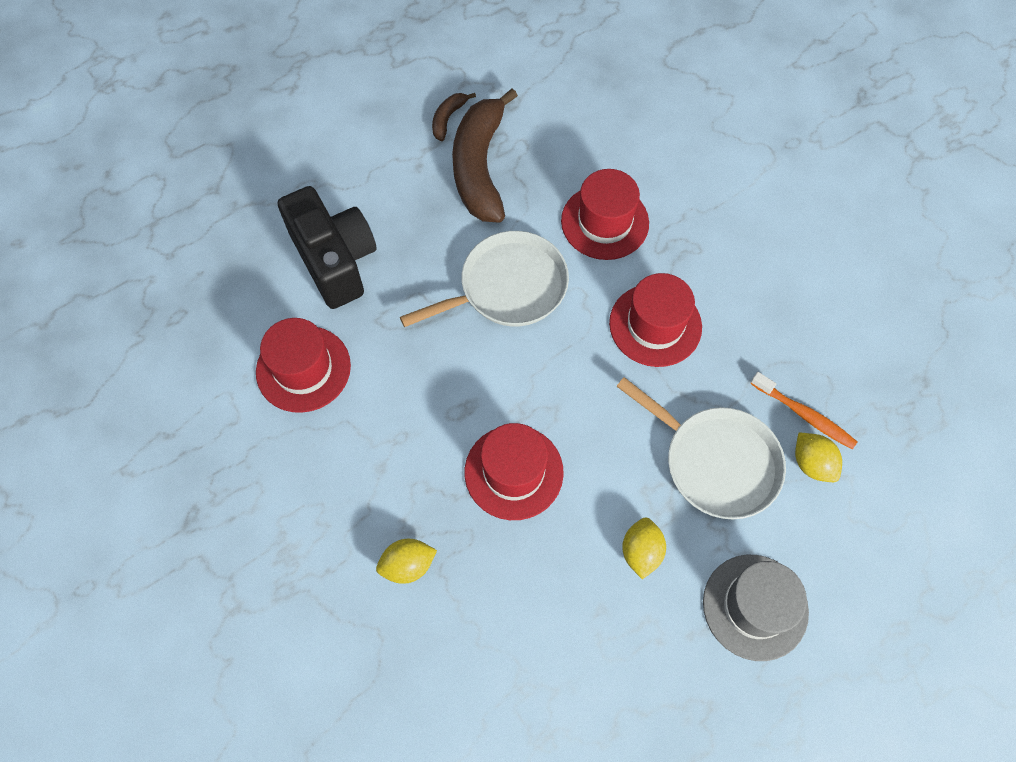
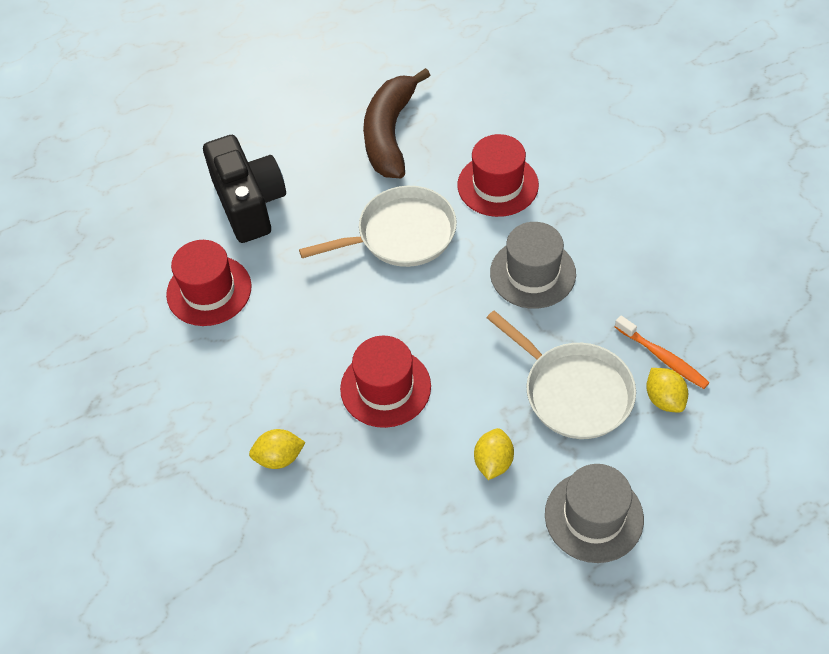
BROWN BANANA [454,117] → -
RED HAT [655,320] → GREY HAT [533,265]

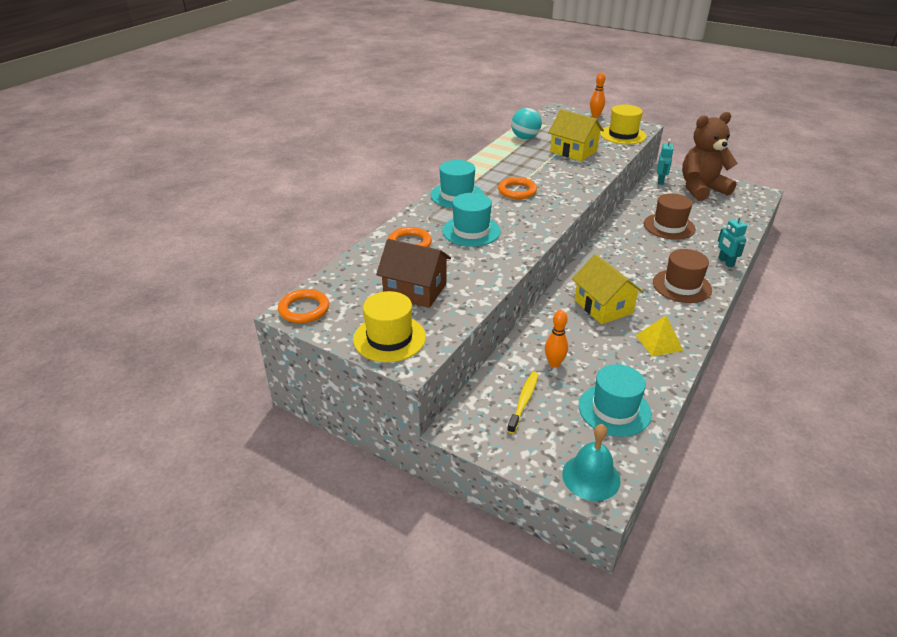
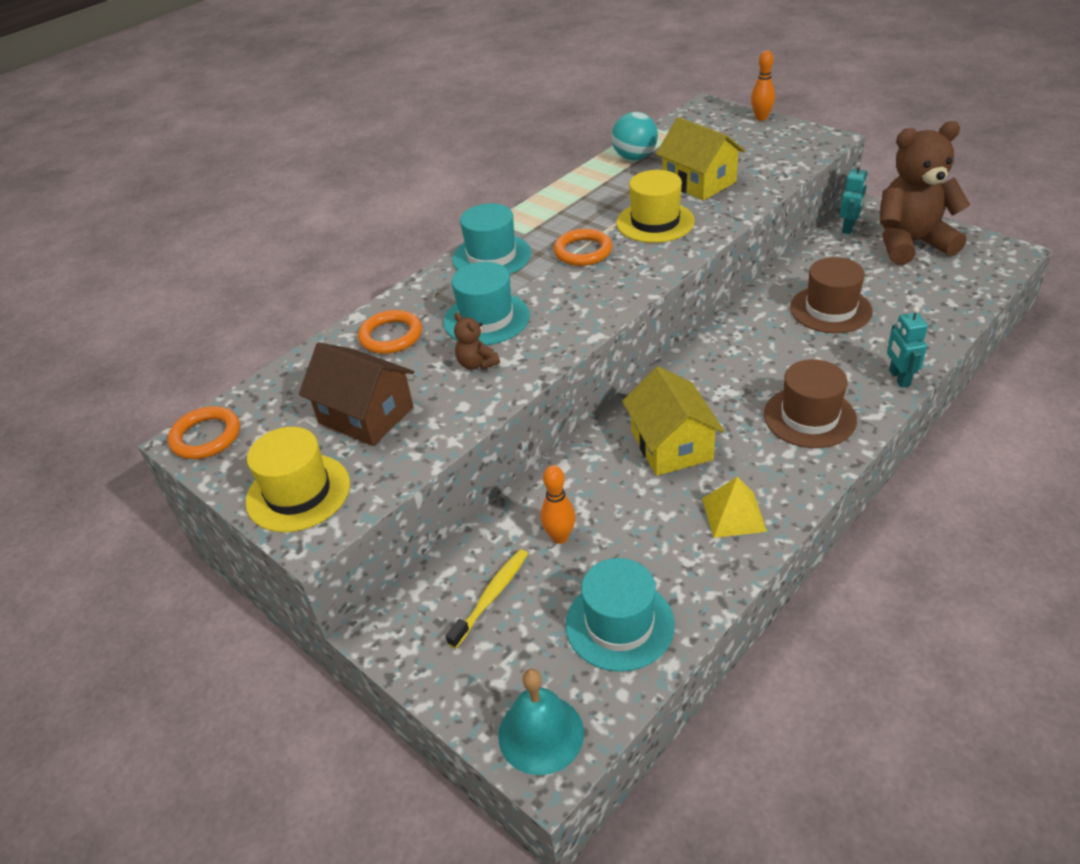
YELLOW HAT [623,124] → YELLOW HAT [655,206], moved
- → BROWN TEDDY BEAR [477,341]

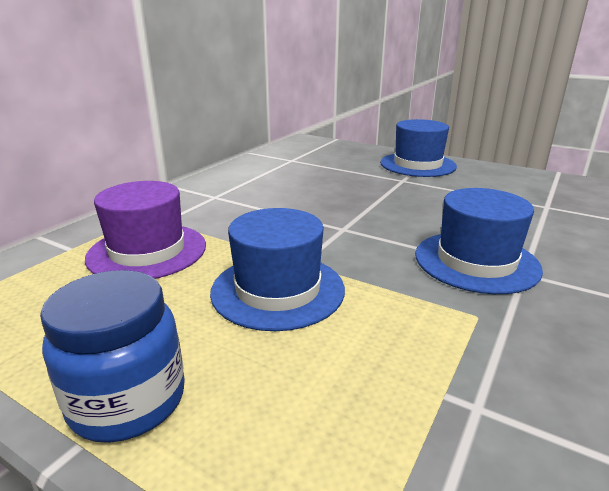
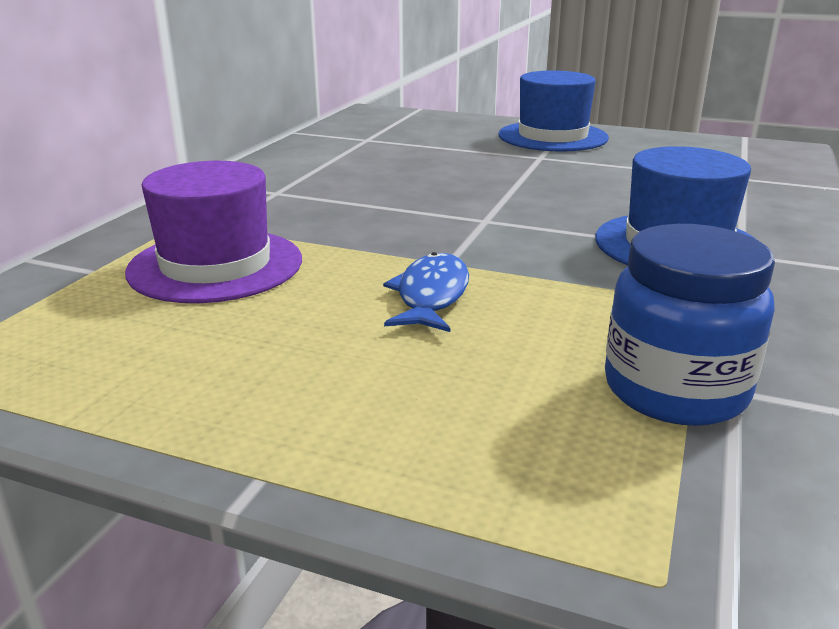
BLUE JAR [112,356] → BLUE JAR [690,325], moved
BLUE HAT [277,269] → BLUE FISH [426,292]

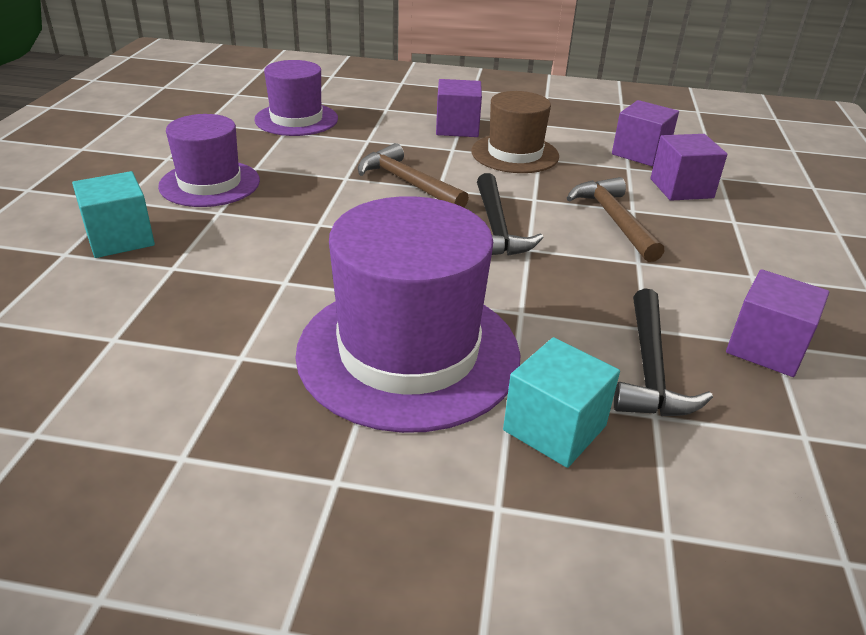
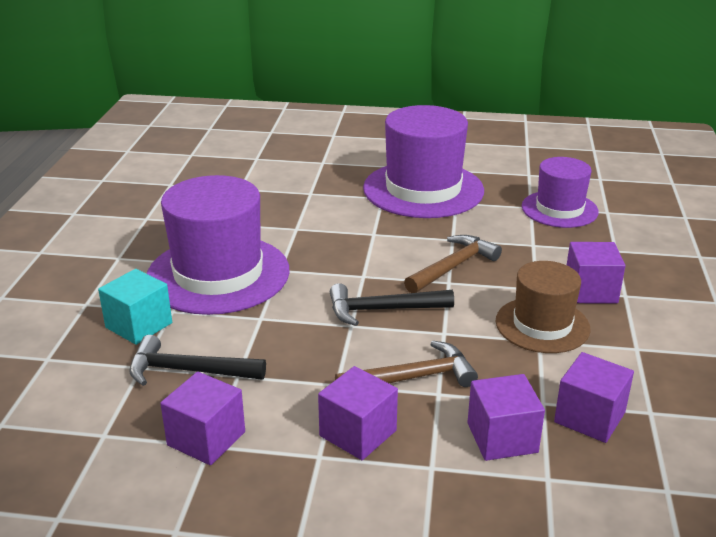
TURQUOISE CUBE [113,214] → -
PURPLE HAT [209,160] → PURPLE HAT [423,161], x1.66
- → PURPLE CUBE [358,413]

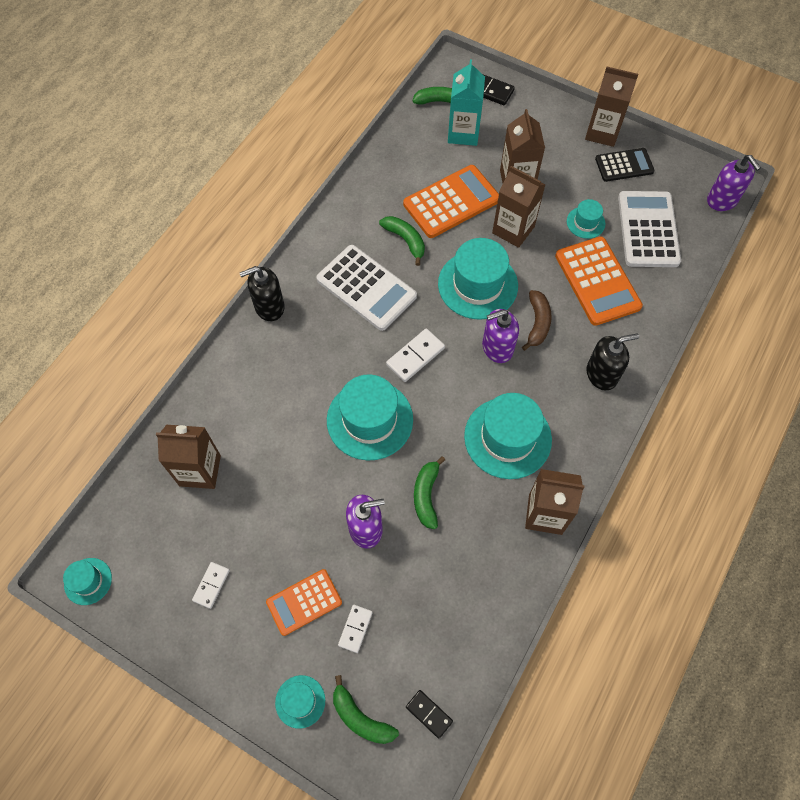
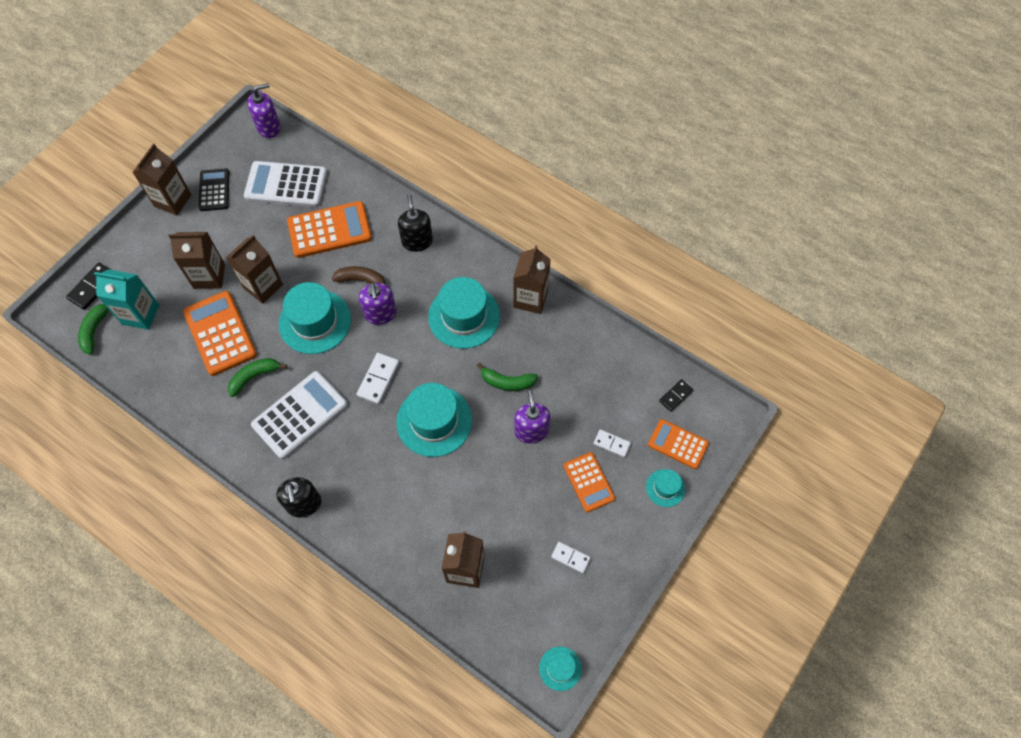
GREEN BANANA [366,709] → ORANGE CALCULATOR [678,444]
WHITE DOMINO [415,355] → WHITE DOMINO [378,378], 60 degrees clockwise
TURQUOISE HAT [586,219] → -

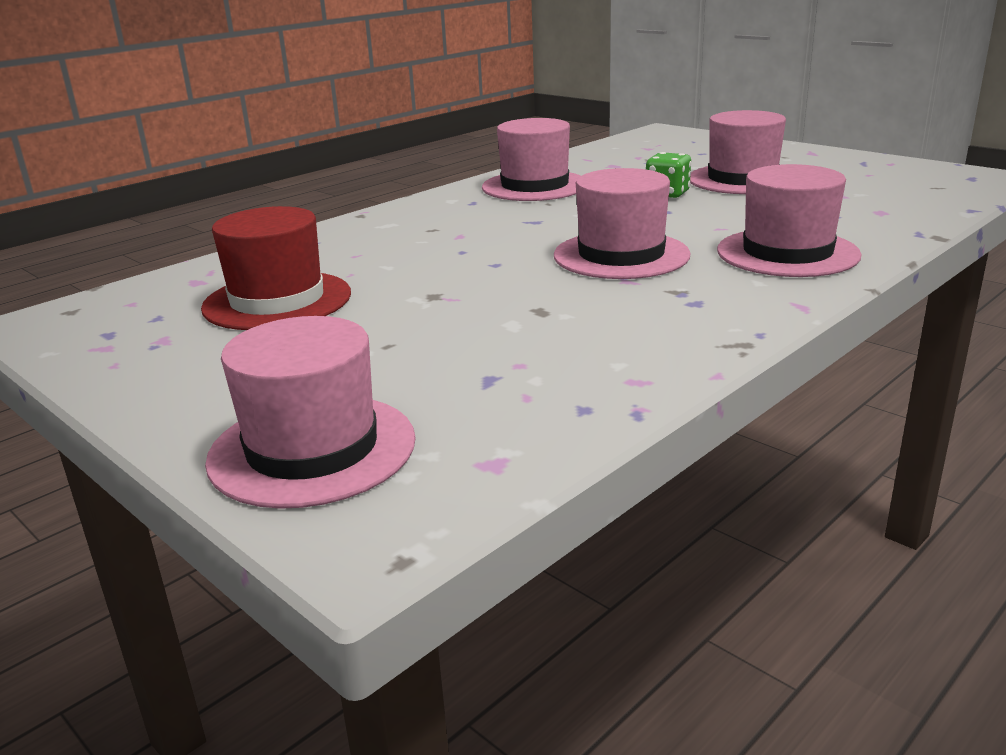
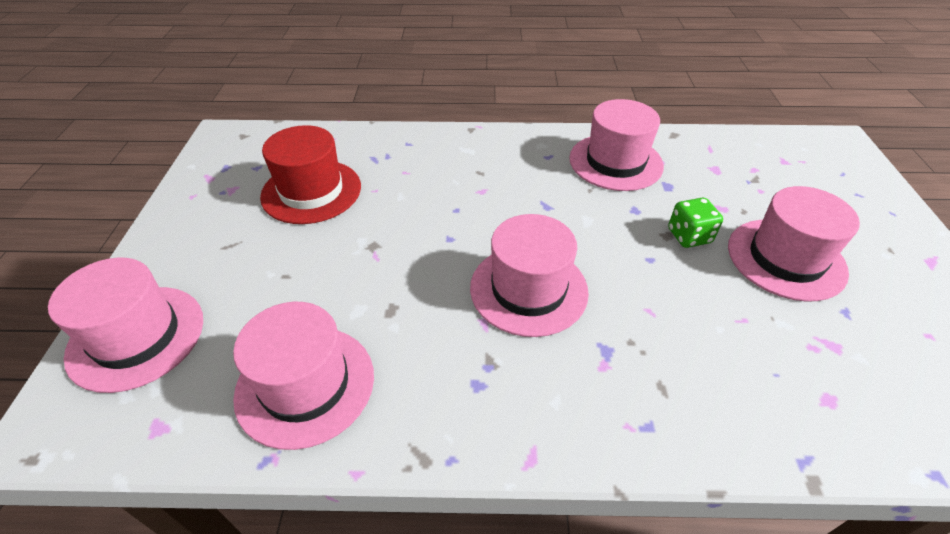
PINK HAT [789,220] → PINK HAT [303,376], moved

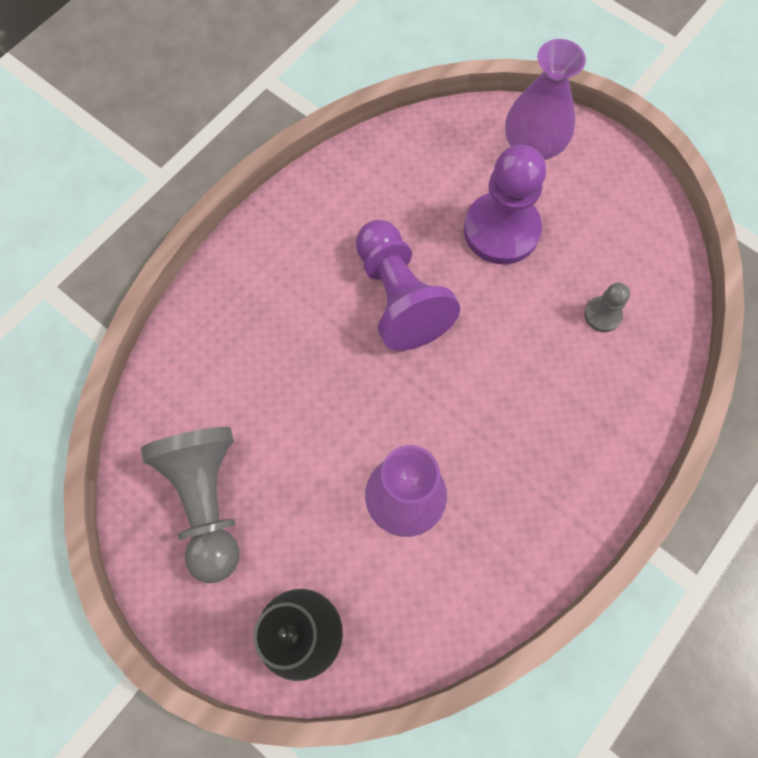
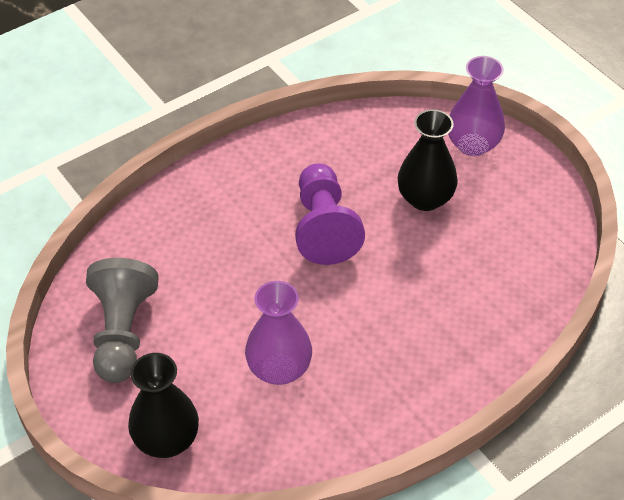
PURPLE PAWN [505,204] → BLACK VASE [427,160]
GREY PAWN [607,307] → -

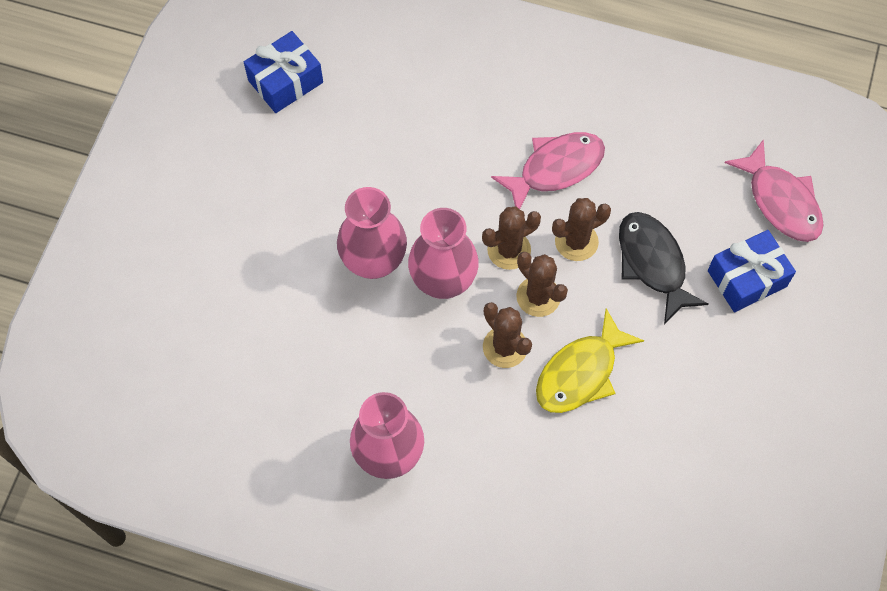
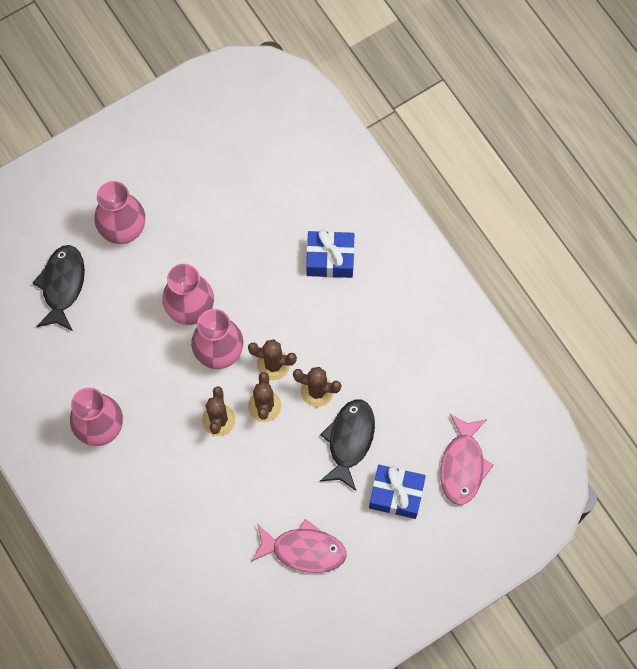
BLUE GIFT [283,72] → BLUE GIFT [330,253], moved
PINK FISH [548,170] → PINK FISH [299,546], moved
YELLOW FISH [590,360] → -
- → BLACK FISH [59,288]
- → PINK VASE [119,212]

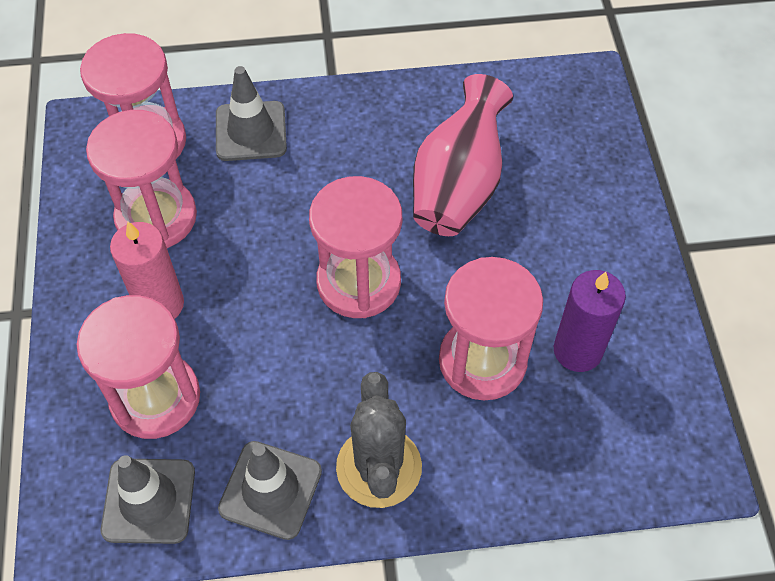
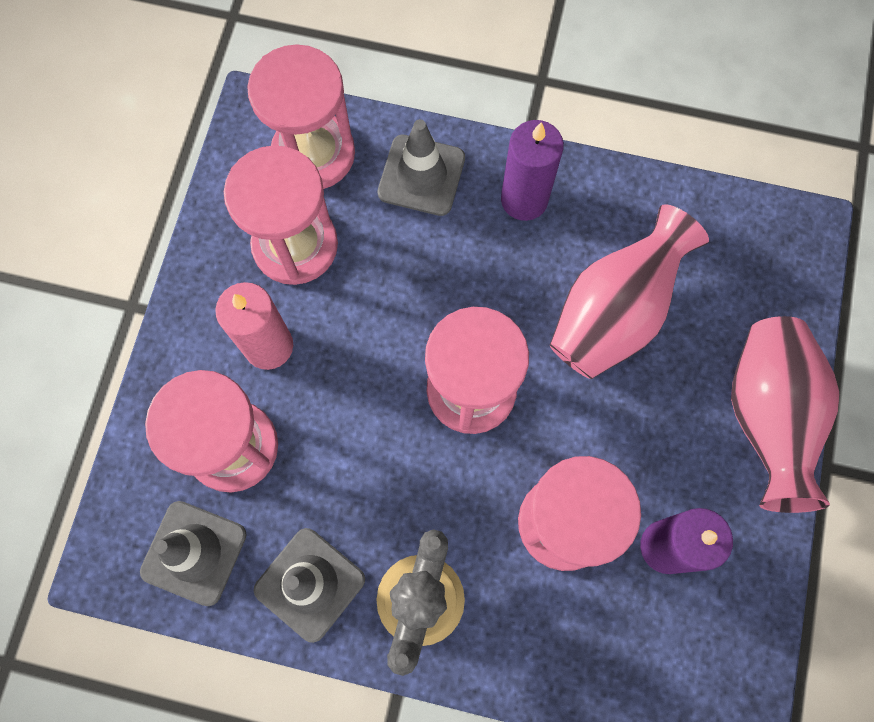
- → PURPLE CANDLE [532,170]
- → PINK VASE [785,414]

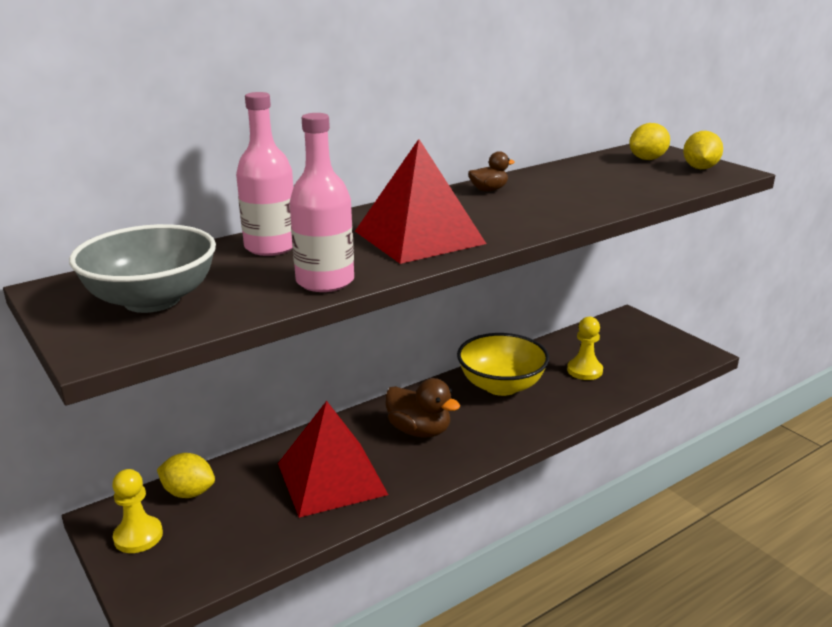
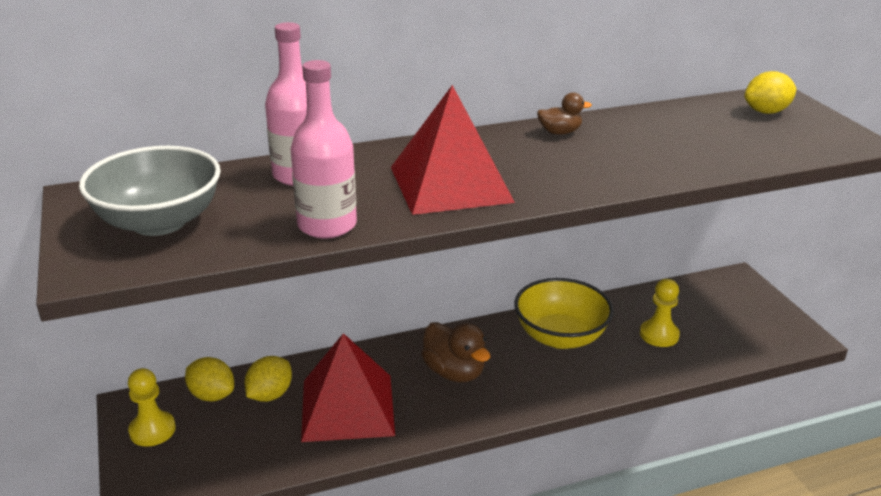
YELLOW LEMON [703,150] → YELLOW LEMON [268,379], moved

